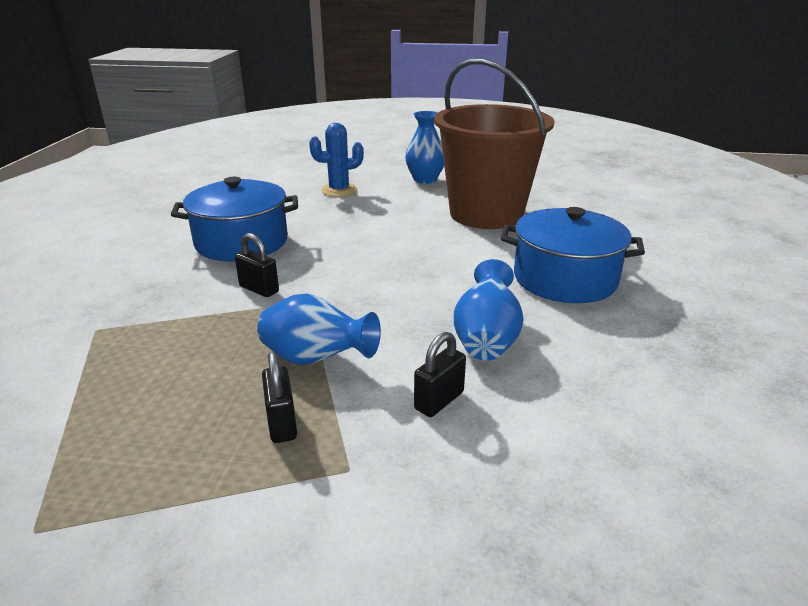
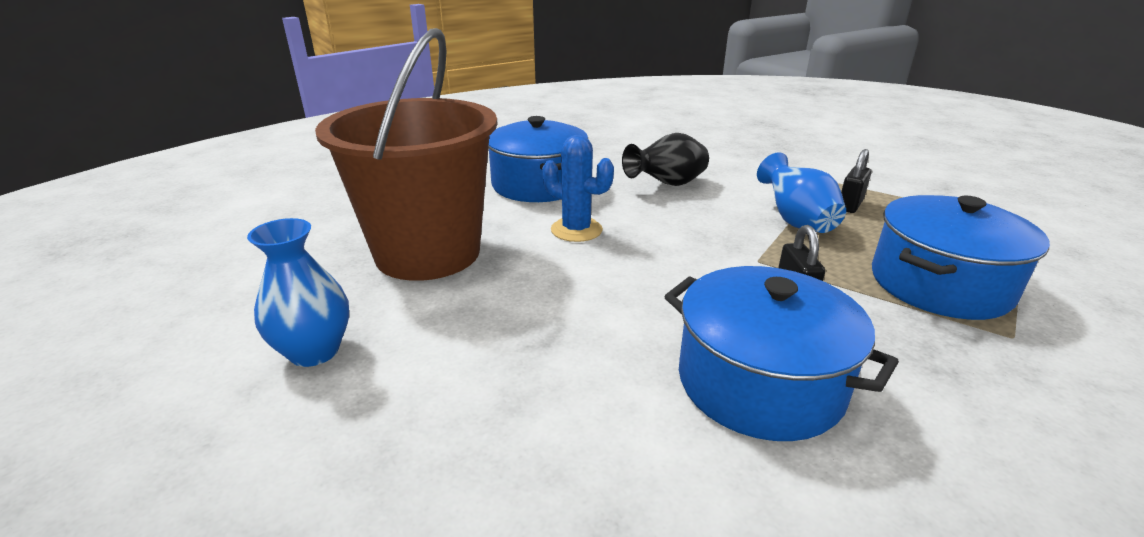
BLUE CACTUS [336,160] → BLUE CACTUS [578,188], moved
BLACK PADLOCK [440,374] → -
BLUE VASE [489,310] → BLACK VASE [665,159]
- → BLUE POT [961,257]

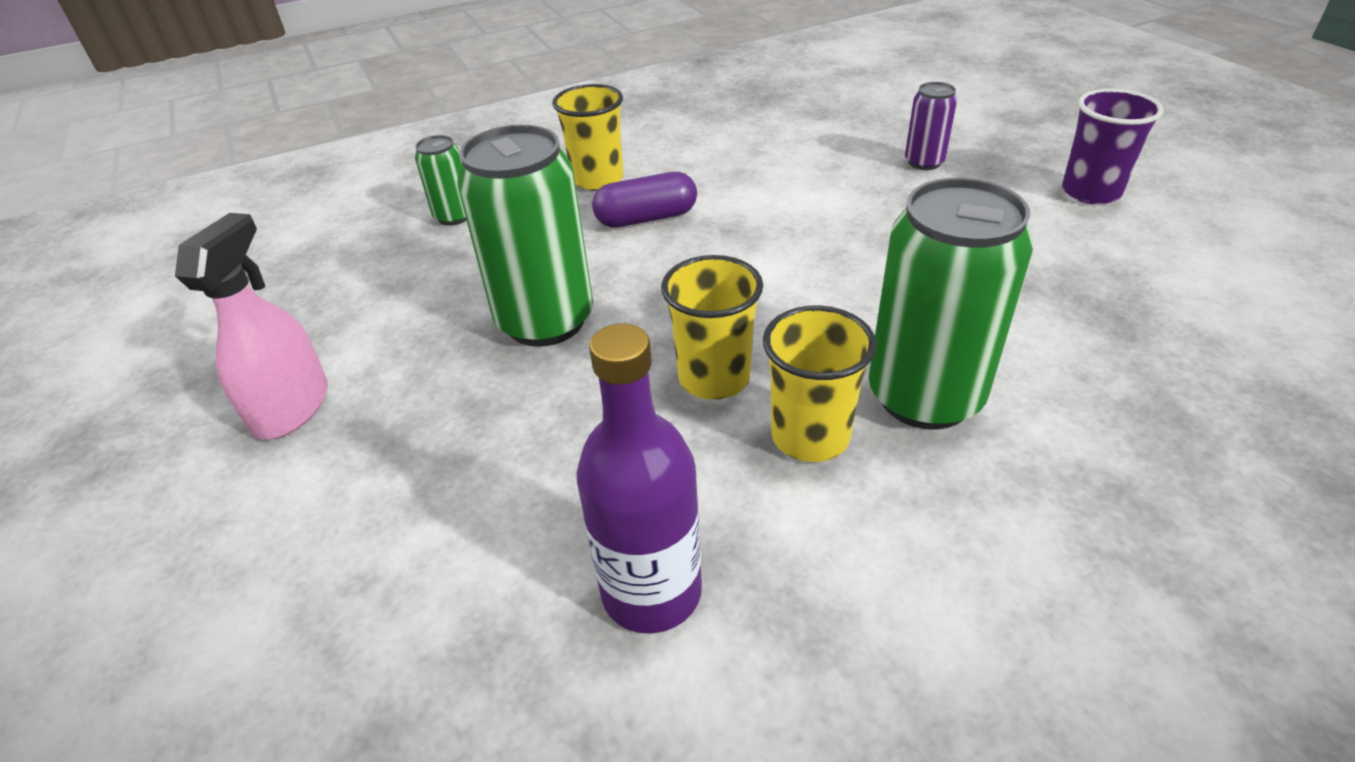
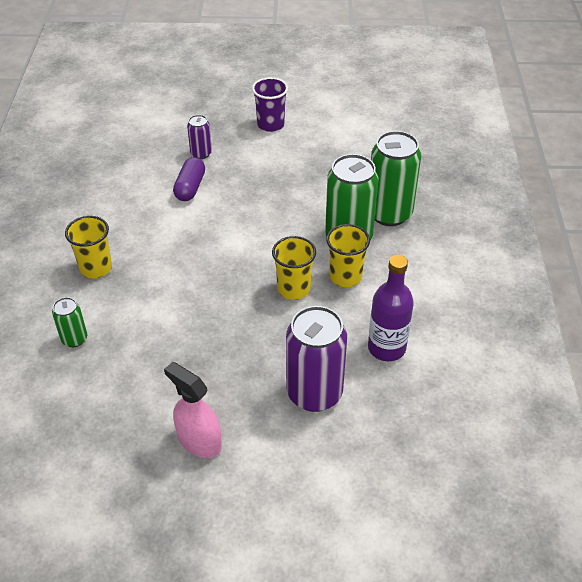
GREEN CAN [525,236] → GREEN CAN [396,178], moved
PURPLE CAPSULE [644,200] → PURPLE CAPSULE [189,179], moved
- → PURPLE CAN [316,359]

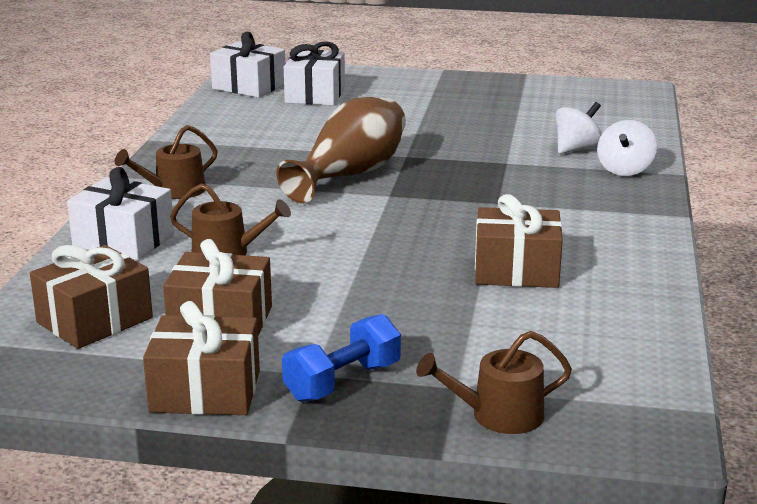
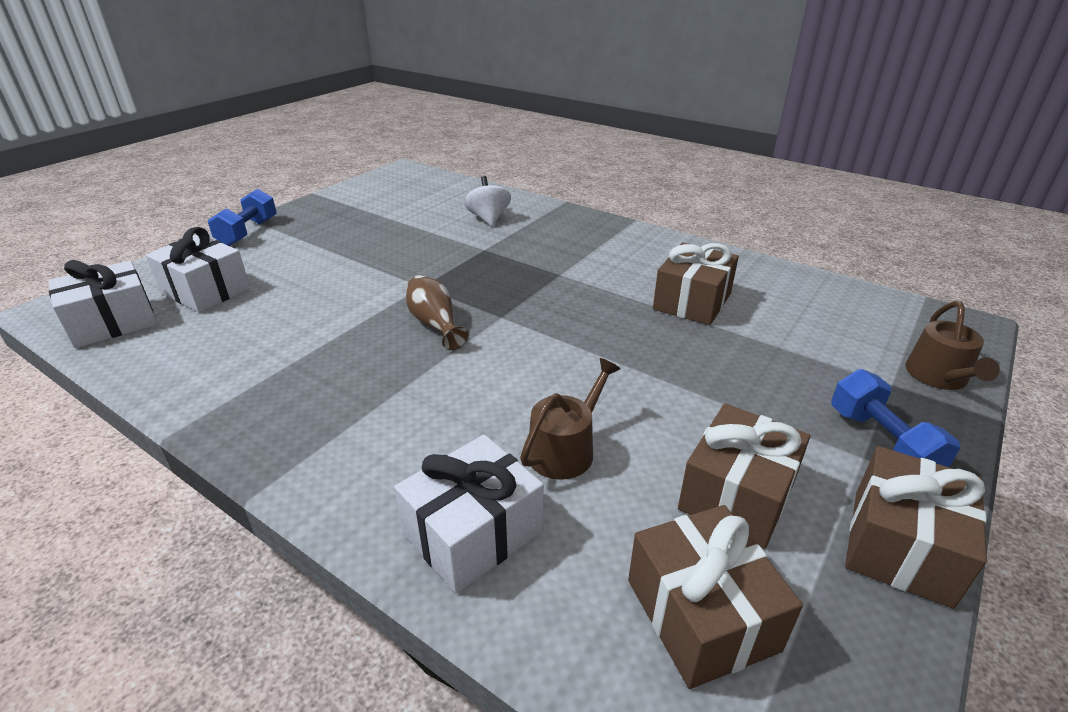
BROWN WATERING CAN [166,162] → -
BROWN VASE [341,150] → BROWN VASE [437,312], x0.56
WHITE SPINNING TOP [627,148] → -
- → BLUE DUMBBELL [242,217]

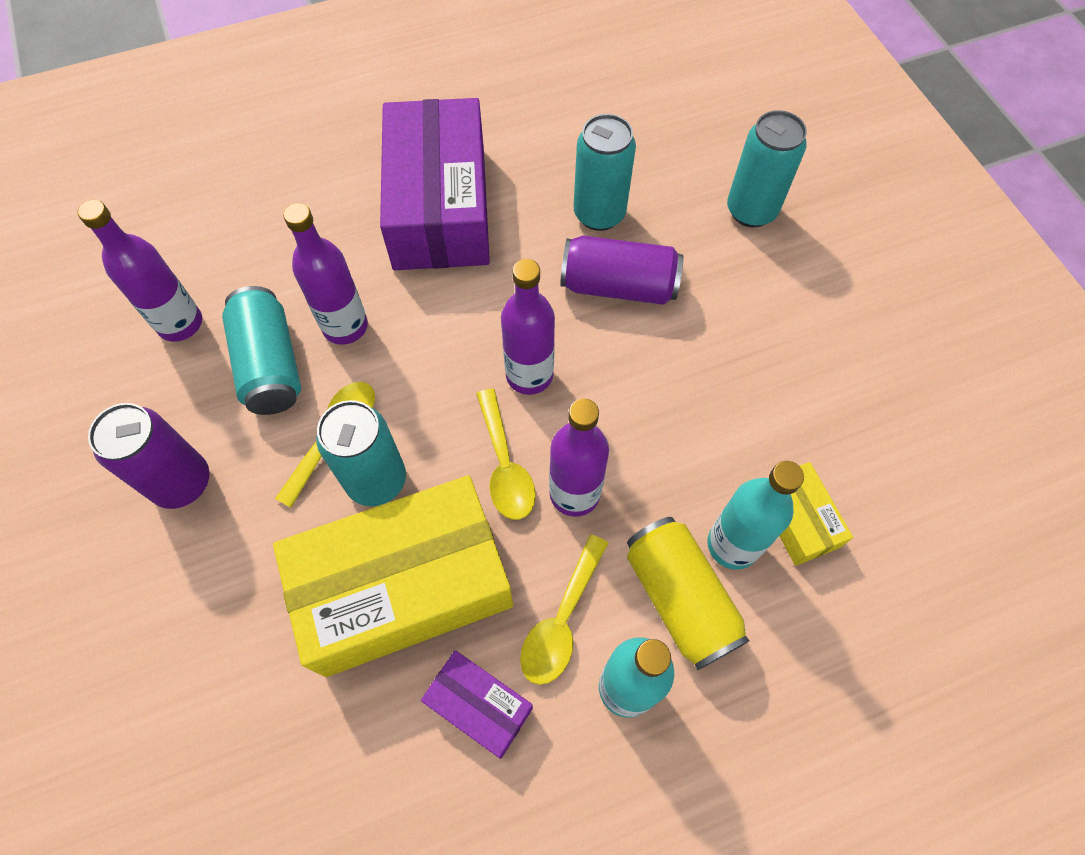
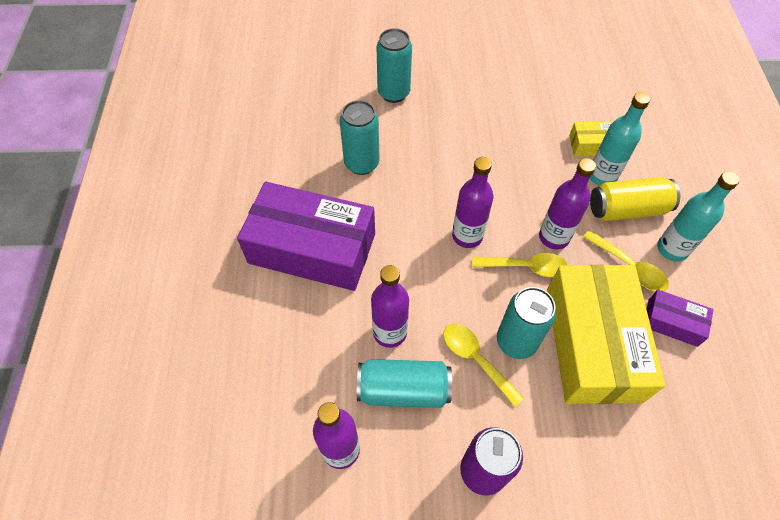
PURPLE BOX [477,704] → PURPLE BOX [680,318], 60 degrees clockwise
PURPLE CAN [621,270] → -

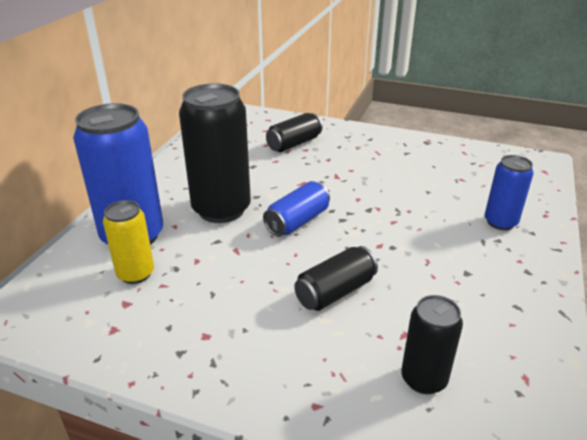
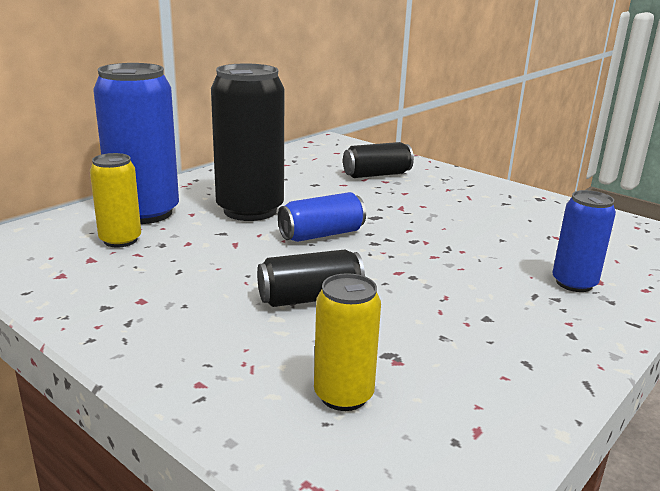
BLACK CAN [432,344] → YELLOW CAN [347,342]

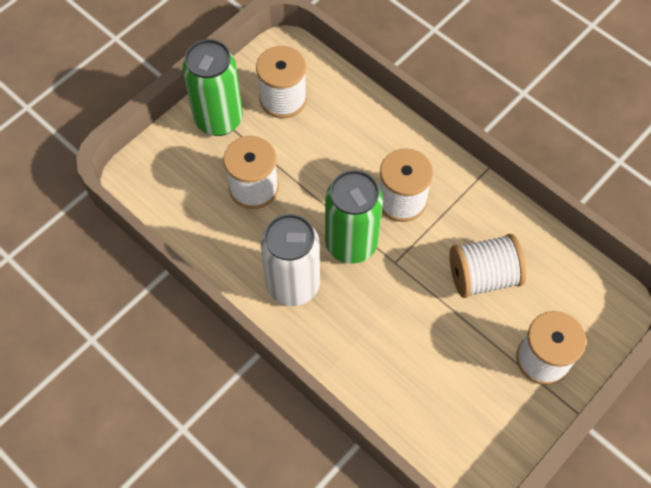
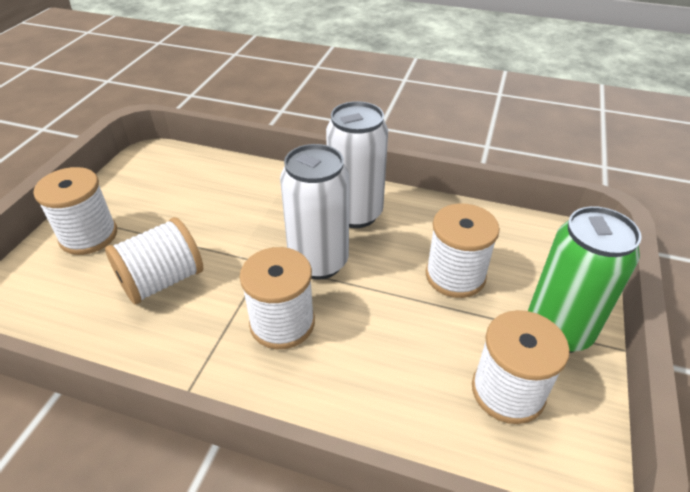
GREEN CAN [354,216] → WHITE CAN [314,212]

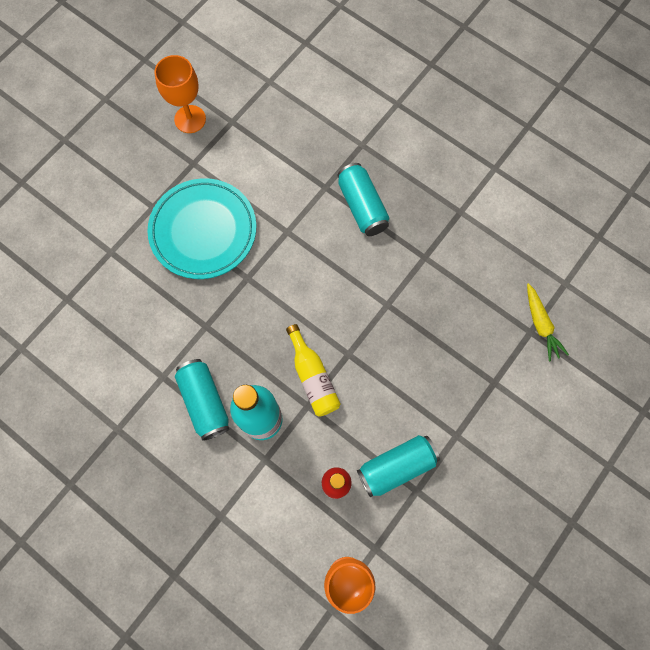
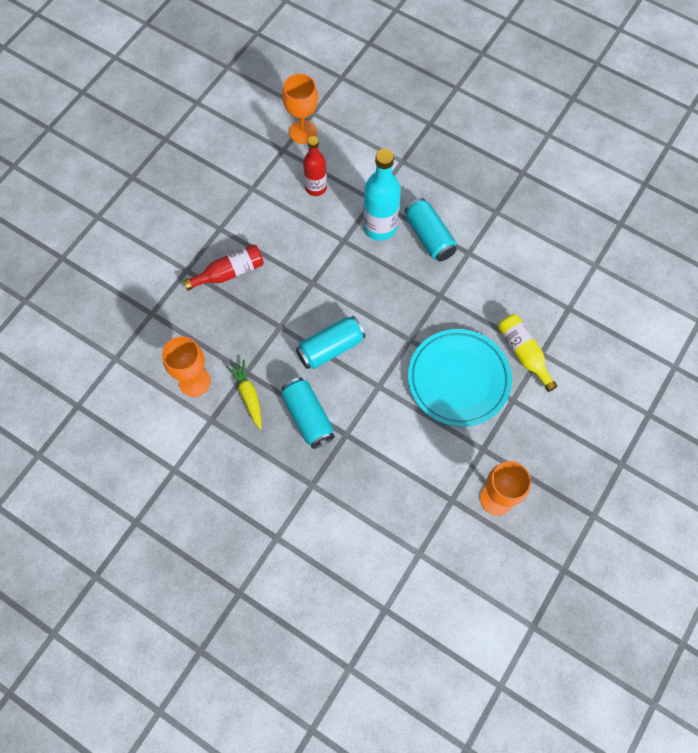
YELLOW BOTTLE [313,370] → YELLOW BOTTLE [527,353], moved
TURQUOISE CAN [398,466] → TURQUOISE CAN [330,342], moved
YELLOW CARROT [548,322] → YELLOW CARROT [244,394], moved
- → ORANGE GOBLET [186,366]
- → RED BOTTLE [223,267]

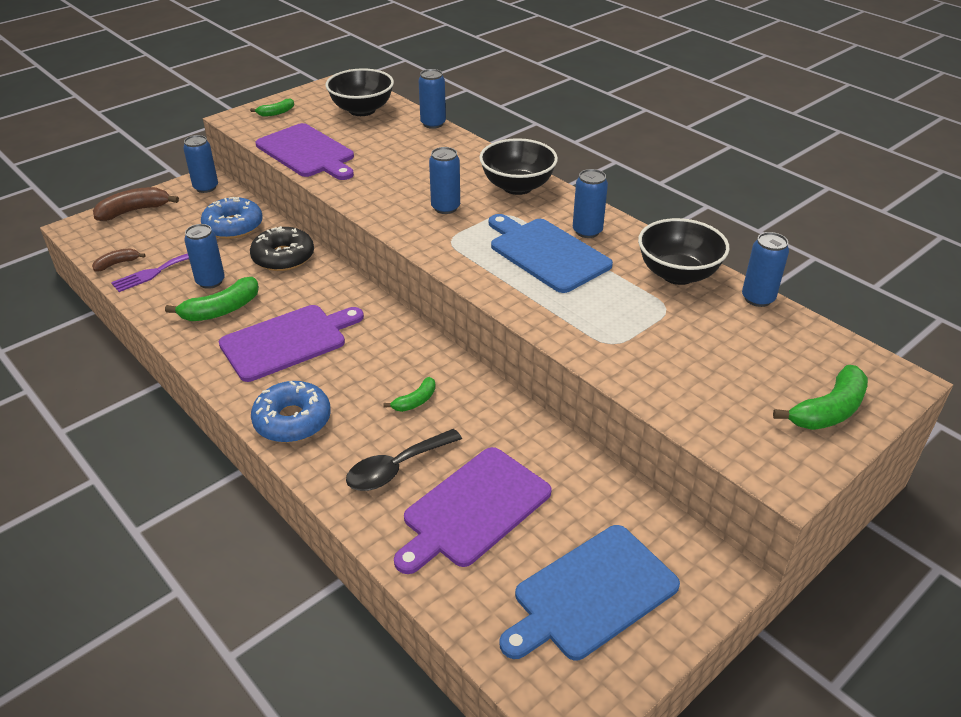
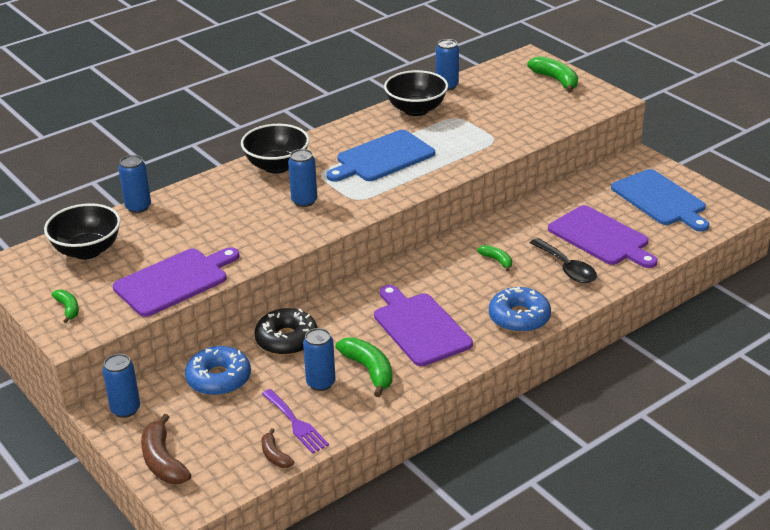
BLUE CAN [590,203] → -

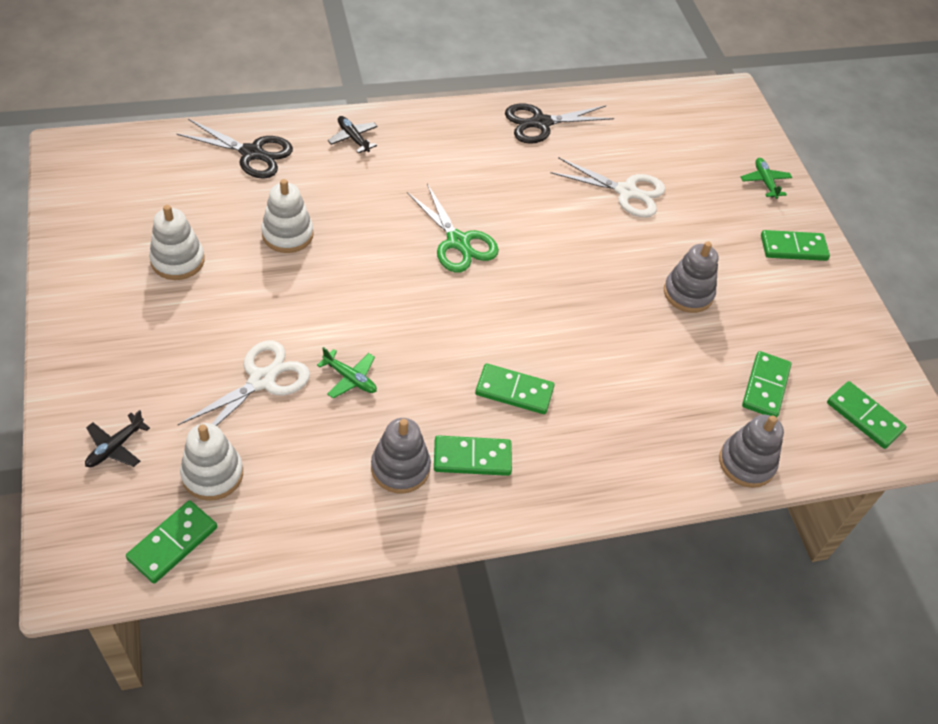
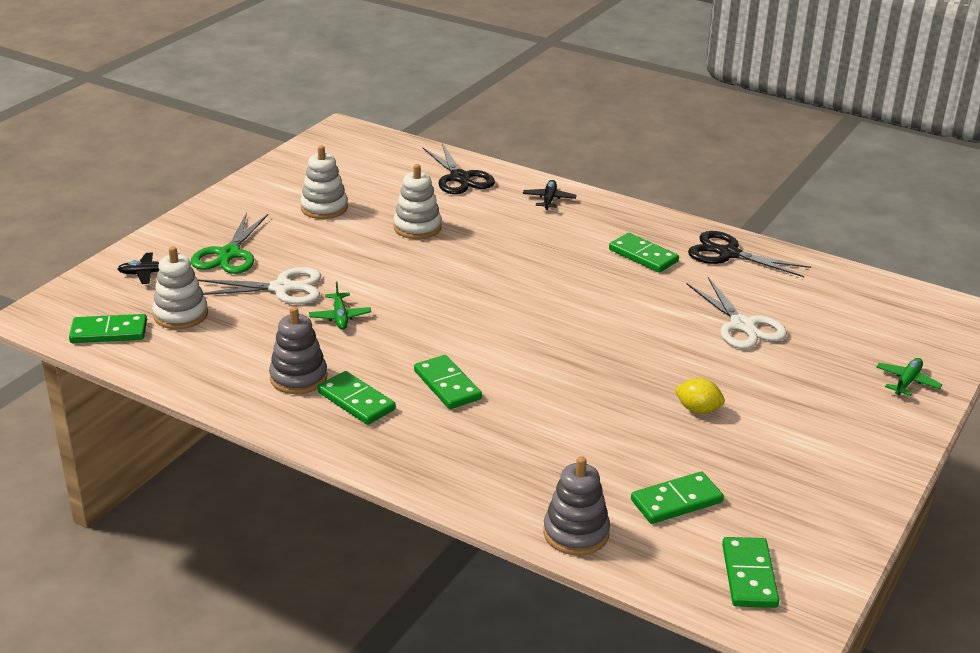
GREEN SCISSORS [453,228] → GREEN SCISSORS [229,243], moved
GREY STACKING TOY [691,277] → YELLOW LEMON [699,396]
GREEN DOMINO [795,245] → GREEN DOMINO [644,252], moved

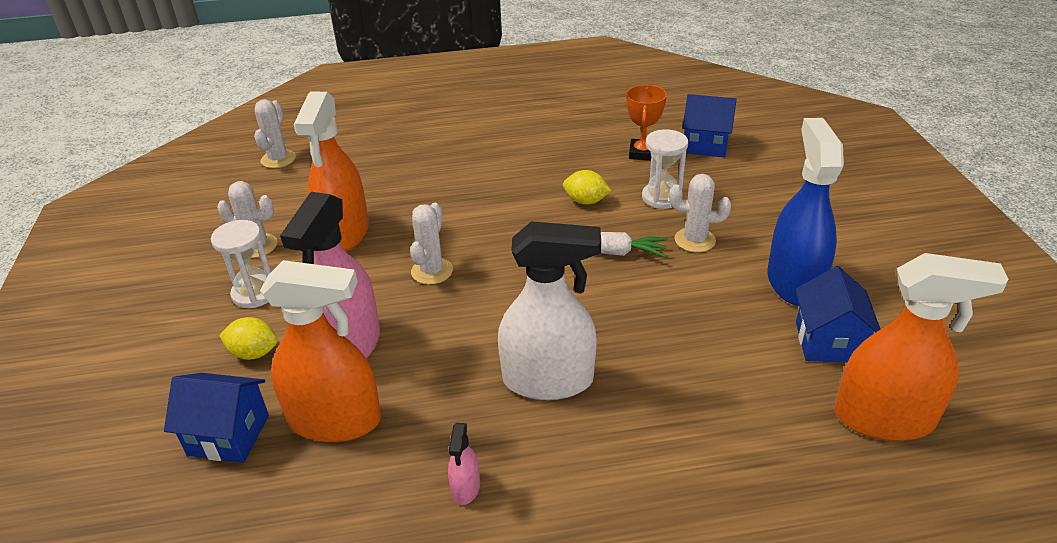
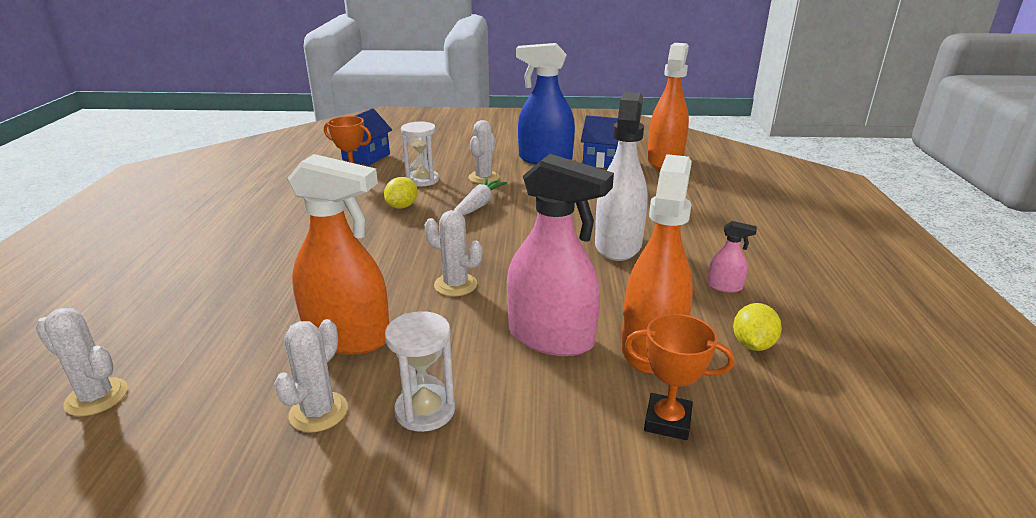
BLUE HOUSE [216,418] → ORANGE TROPHY [679,377]
YELLOW LEMON [248,338] → YELLOW LEMON [757,327], moved

